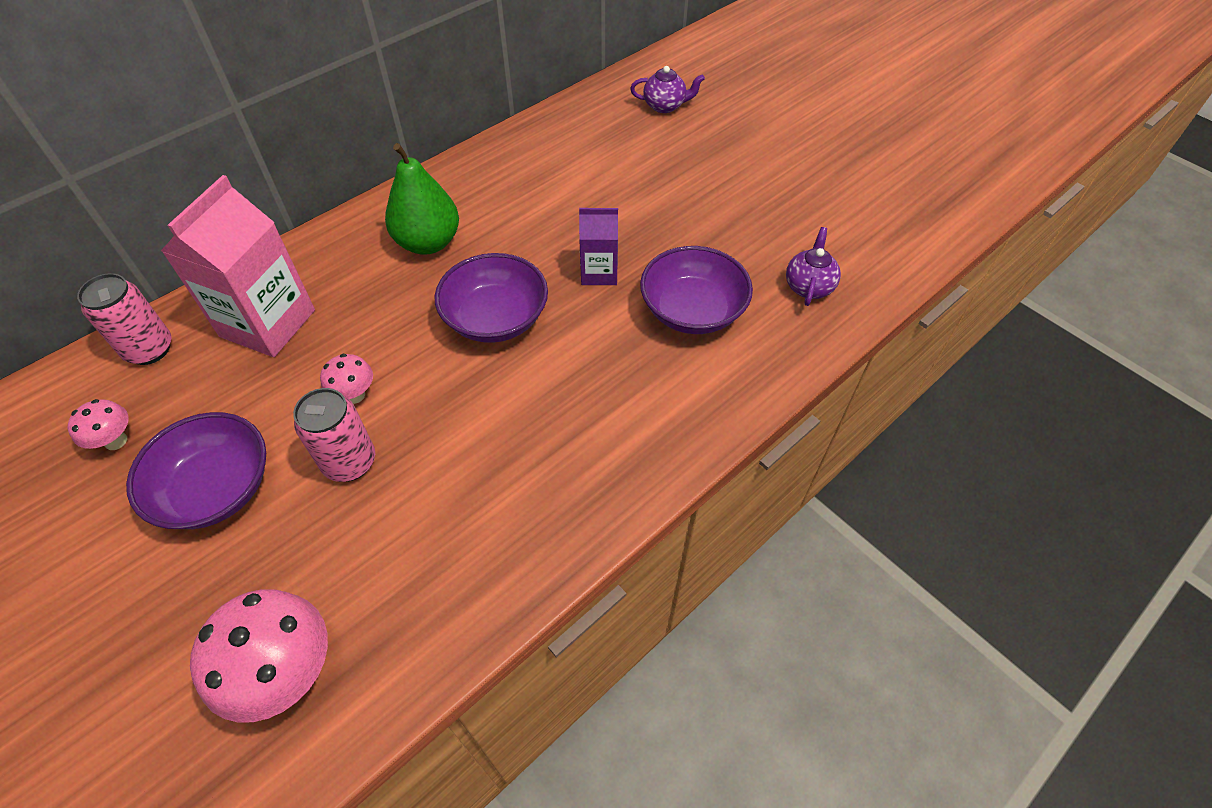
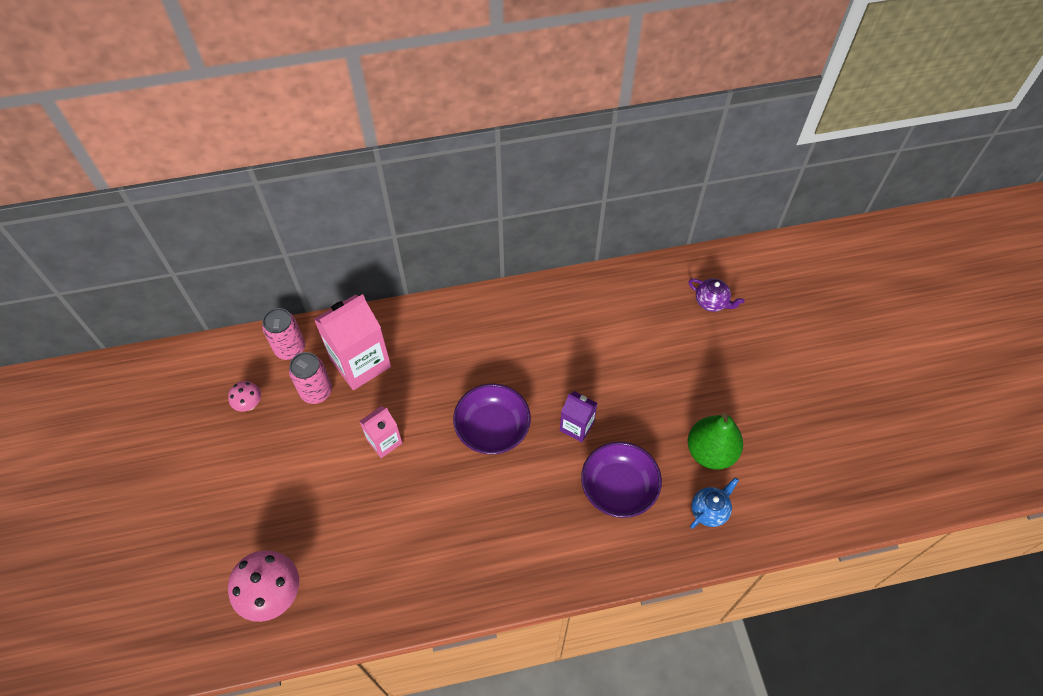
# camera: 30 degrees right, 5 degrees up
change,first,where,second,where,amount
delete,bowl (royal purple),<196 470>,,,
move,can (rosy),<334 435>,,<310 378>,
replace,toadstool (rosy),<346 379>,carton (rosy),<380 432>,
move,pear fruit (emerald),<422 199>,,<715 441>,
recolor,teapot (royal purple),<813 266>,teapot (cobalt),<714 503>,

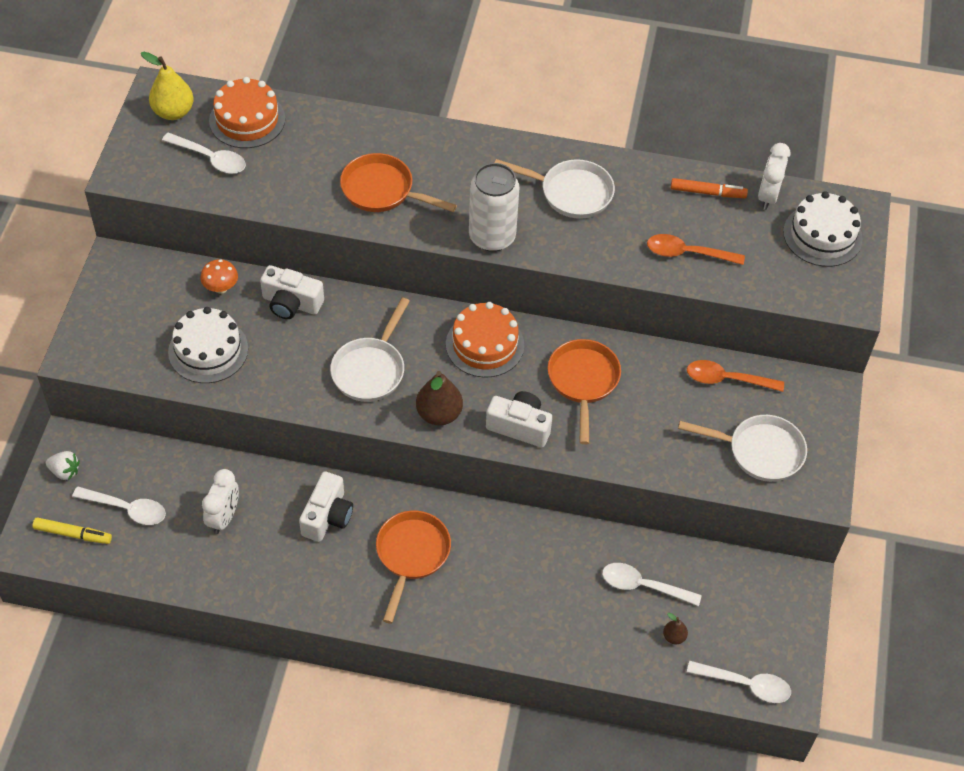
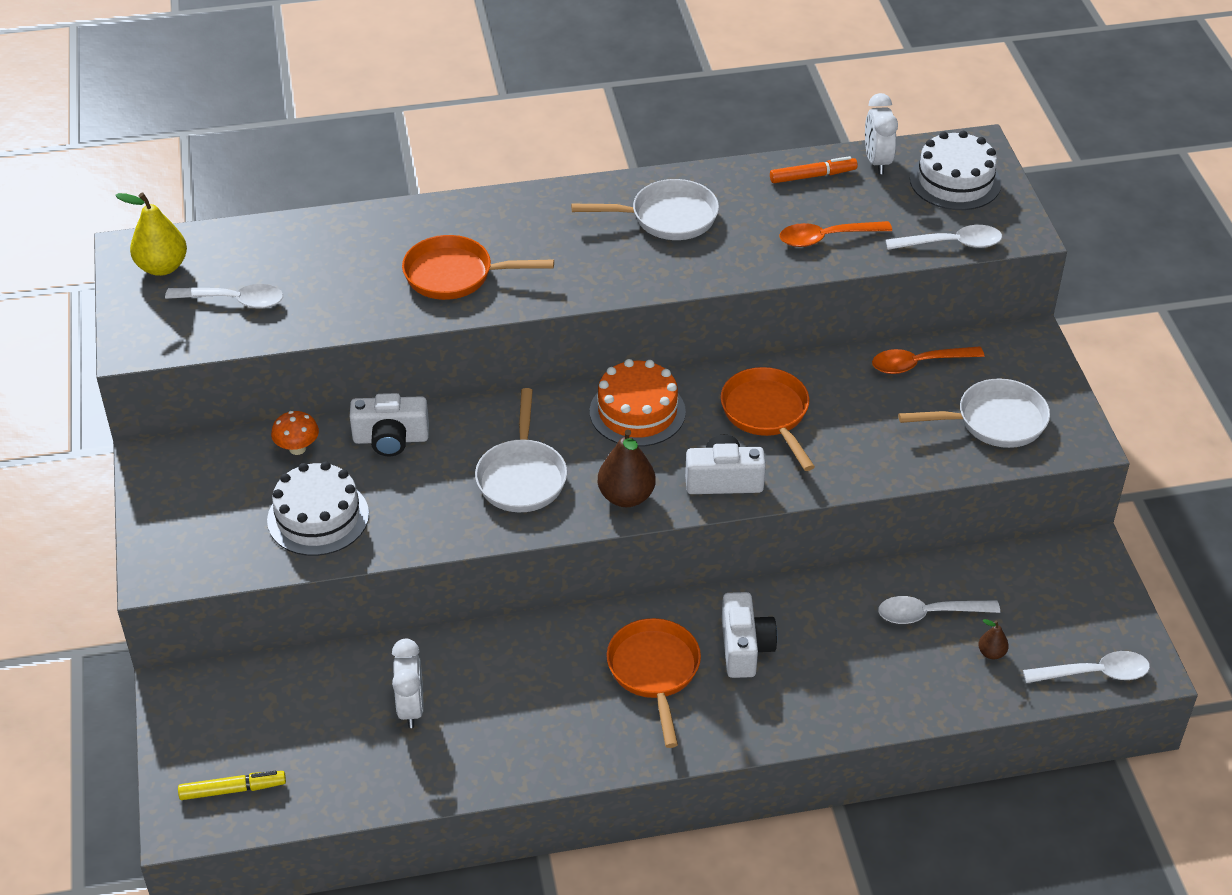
# camera: 20 degrees left, 10 degrees down
change,first,where,second,where,amount
delete,berry (white),<63 465>,,,
move,spoon (white),<119 506>,,<944 237>,
delete,layer cake (bright orange),<247 112>,,,
move,photo camera (white),<326 506>,,<749 635>,
delete,can (white),<494 207>,,,

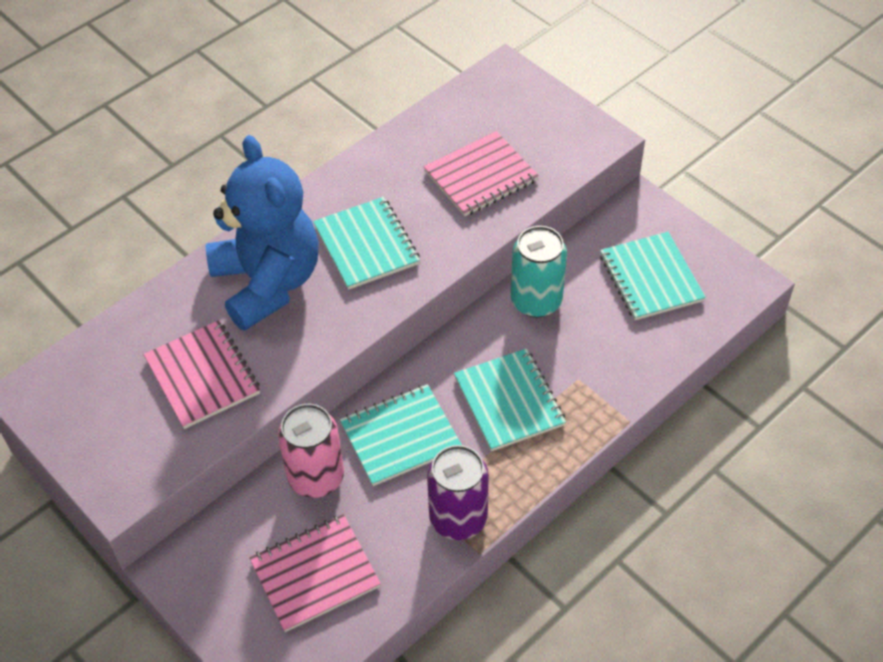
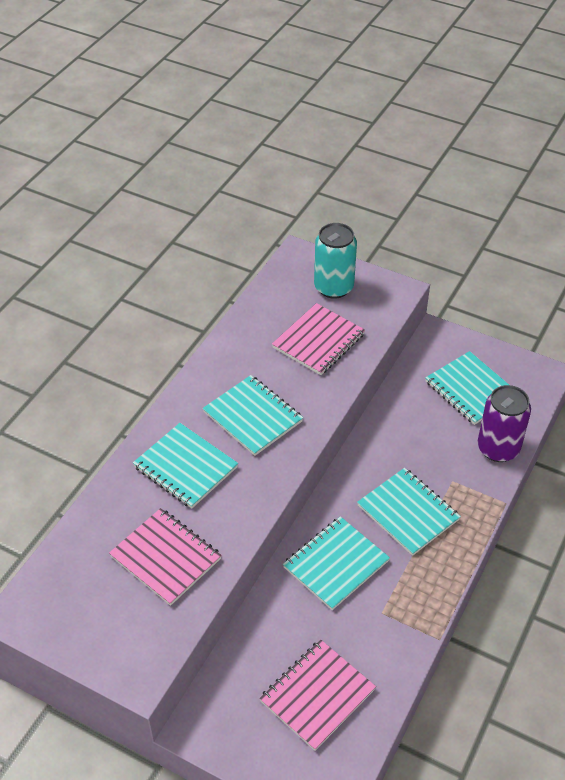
# camera: 20 degrees left, 5 degrees down
change,first,where,second,where,amount
replace,teddy (cobalt),<262 233>,notepad (teal),<185 465>,
delete,can (rosy),<311 451>,,,
move,can (royal purple),<458 492>,,<504 423>,
move,can (teal),<539 272>,,<335 261>,

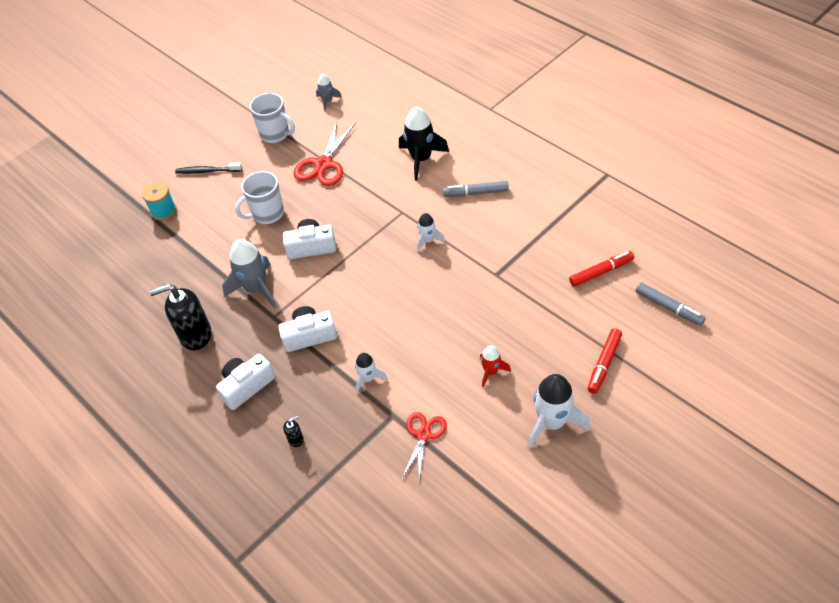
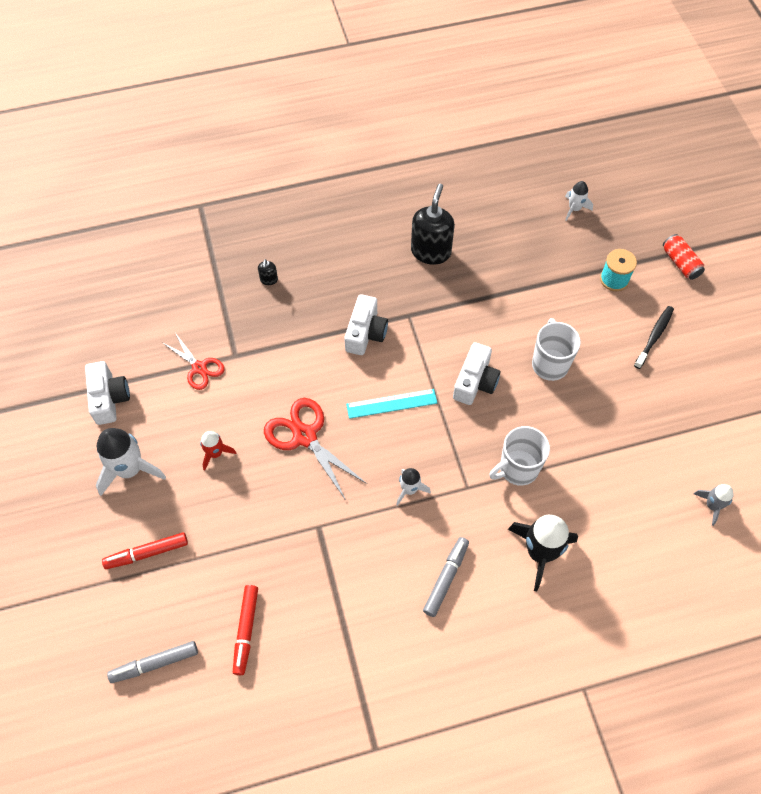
# camera: 115 degrees right, 10 degrees up
change,first,where,second,where,amount
move,photo camera (white),<245 382>,,<107 393>,
delete,toy rocket (grey),<249 273>,,,
move,mug (white),<272 118>,,<520 456>,
move,pair of scissors (red),<324 153>,,<315 448>,
move,toy rocket (white),<371 373>,,<579 201>,
rotate,marker (red),<604 361>,,<145 550>,75 degrees counterclockwise
insert,,,straightedge (teal),<391 404>,
insert,,,can (red),<684 257>,

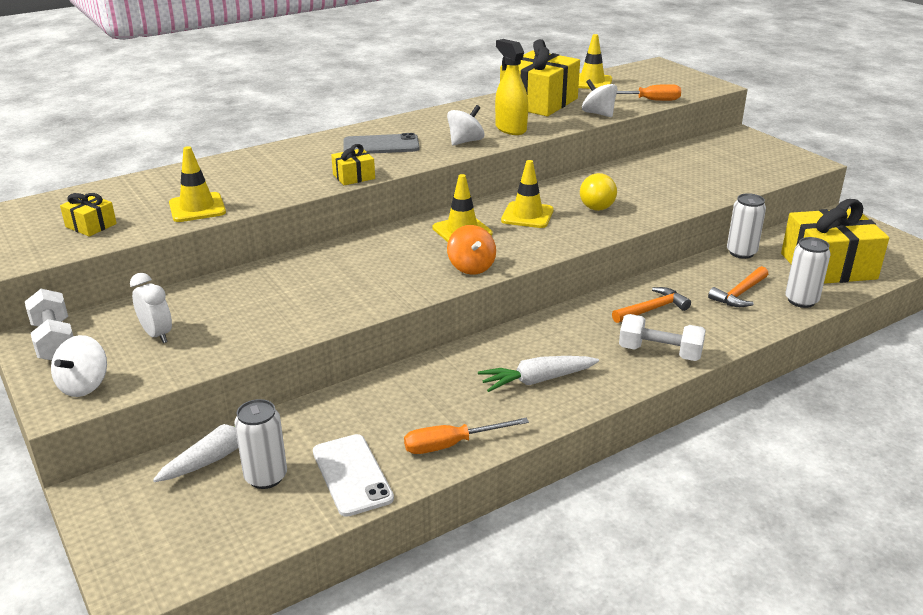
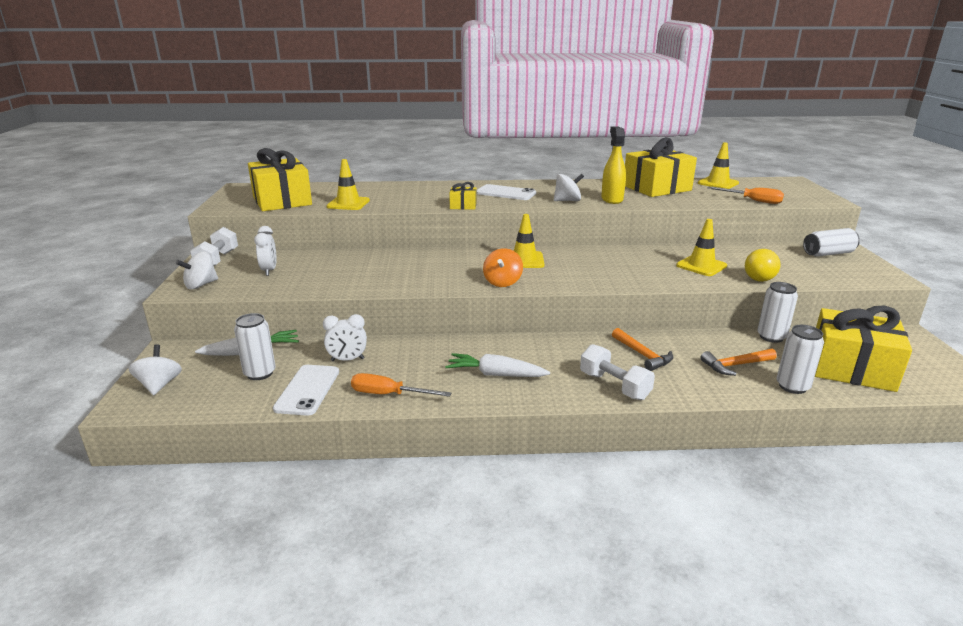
# camera: 30 degrees right, 5 degrees down
change,first,where,second,where,amount
resize,gift (bright yellow),<88 215>,,<280 179>,x2.20
recolor,phone (grey),<381 143>,phone (white),<506 192>,
move,road cone (bright yellow),<527 194>,,<701 247>,
move,light bulb (bright yellow),<598 192>,,<763 265>,
move,whirligig (white),<600 98>,,<155 369>,
rotate,carpenter's hammer (bright orange),<651 305>,,<642 349>,60 degrees clockwise
insert,,,alarm clock (white),<345 337>,
insert,,,can (white),<831 242>,

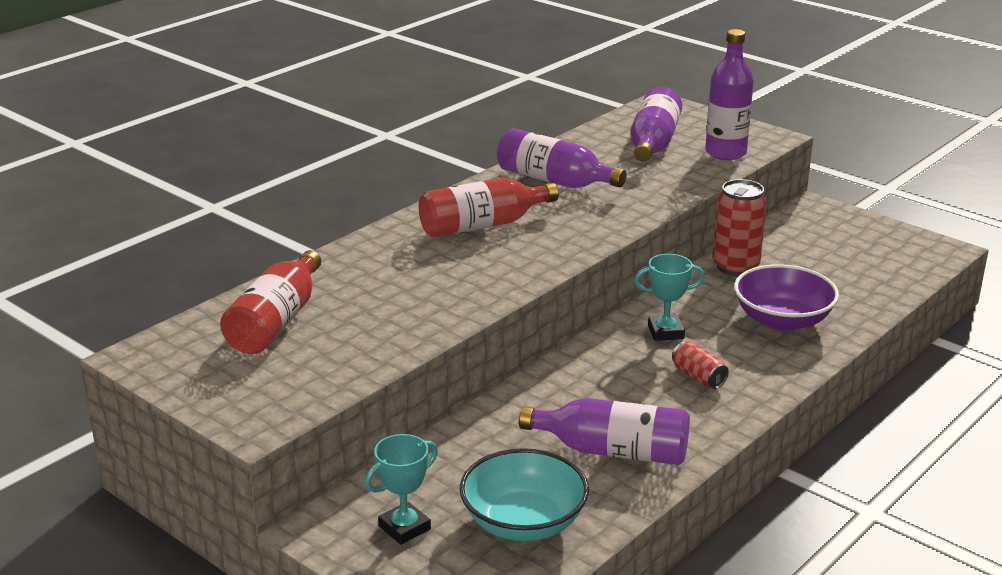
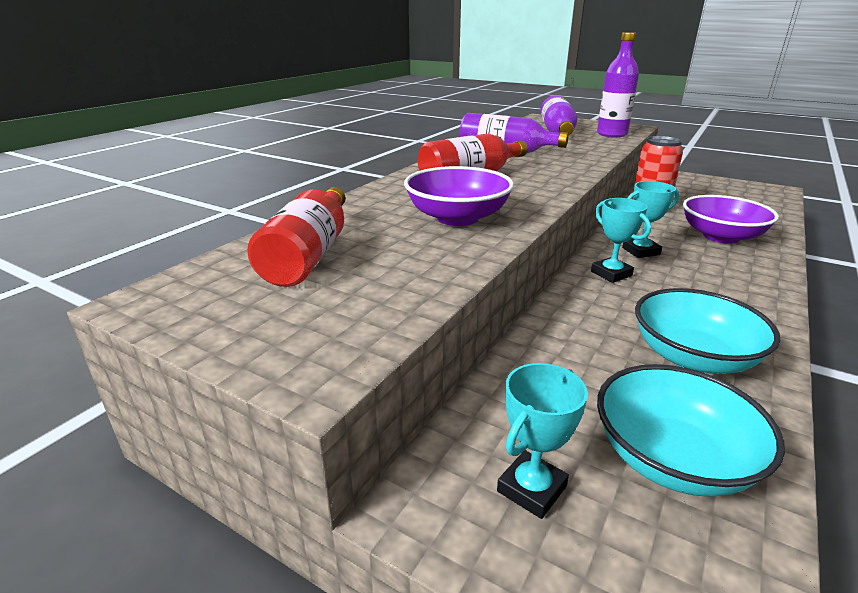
# camera: 10 degrees left, 0 degrees up
change,first,where,second,where,amount
replace,bottle (royal purple),<604 431>,bowl (teal),<707 331>,
delete,can (red),<700 365>,,,
insert,,,bowl (royal purple),<459 196>,
insert,,,trophy (teal),<621 240>,

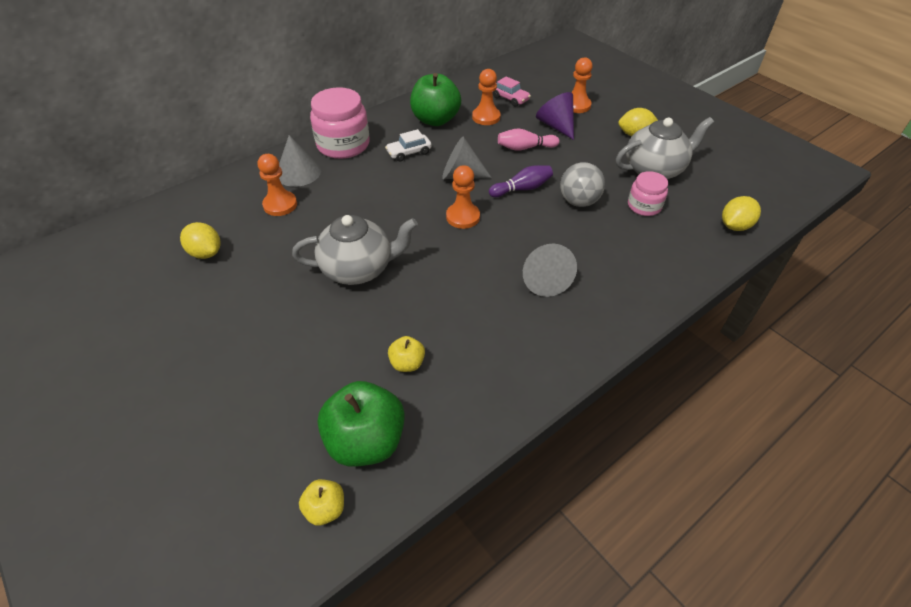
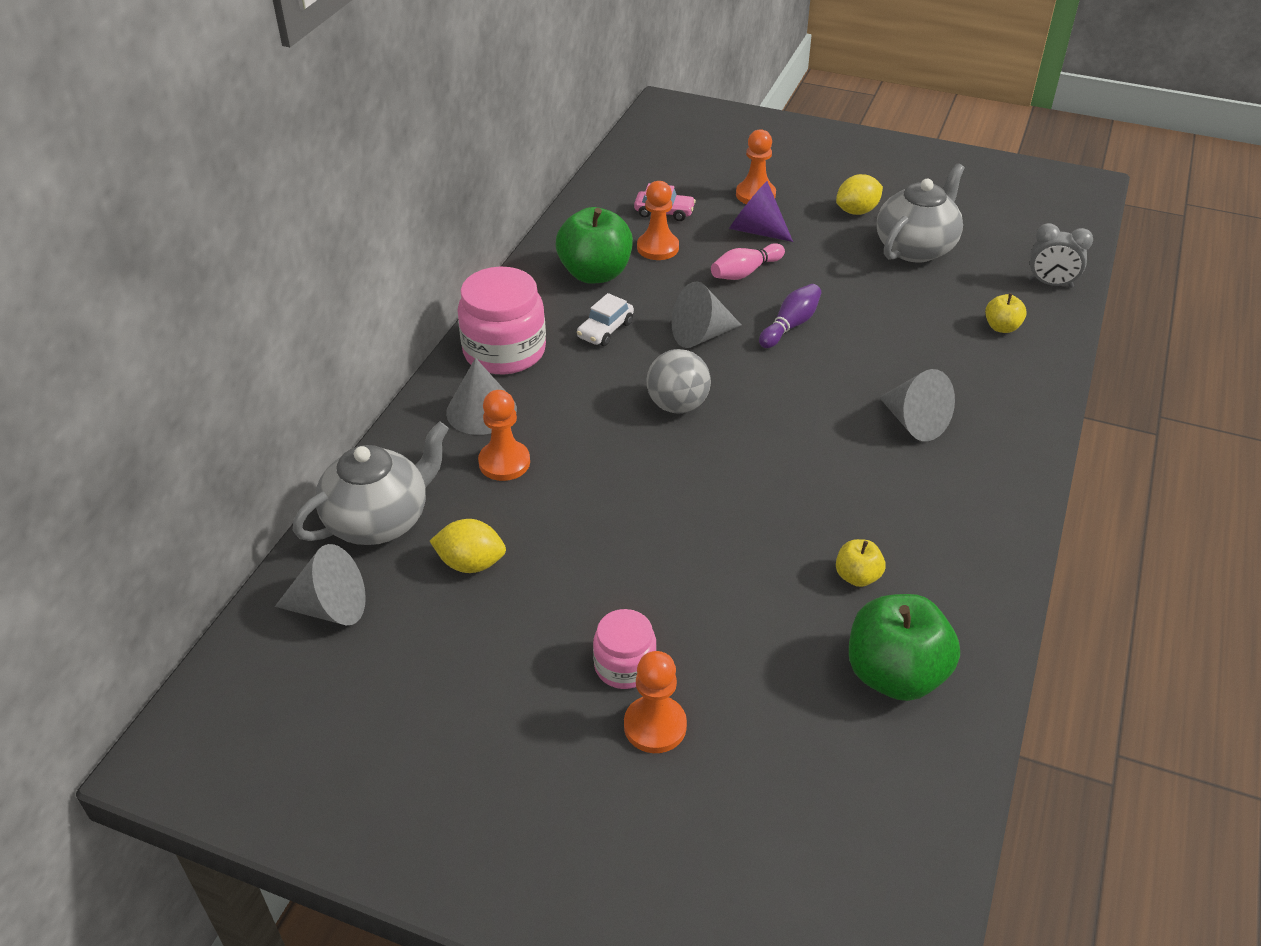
# camera: 30 degrees left, 5 degrees down
change,first,where,second,where,amount
move,teapot (grey),<355 250>,,<371 483>,
move,apple (bright yellow),<321 502>,,<1006 313>,
move,game pawn (bright orange),<463 197>,,<655 702>,
move,ball (grey),<582 184>,,<679 381>,
move,jar (rosy),<648 193>,,<625 649>,
replace,lemon (bright yellow),<741 213>,alarm clock (grey),<1061 255>,
insert,,,cone shape (grey),<320 584>,

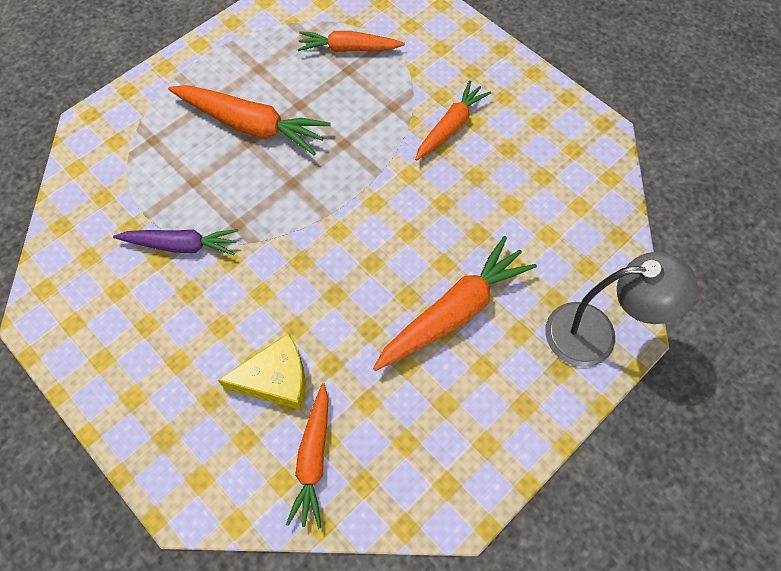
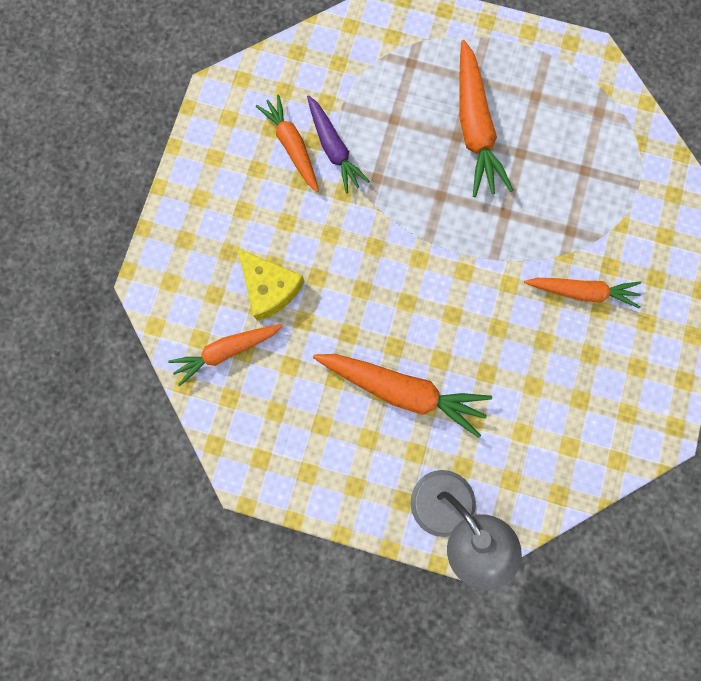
# camera: 60 degrees right, 15 degrees up
change,first,where,second,where,amount
move,root vegetable (bright orange),<351 41>,,<287 143>,

